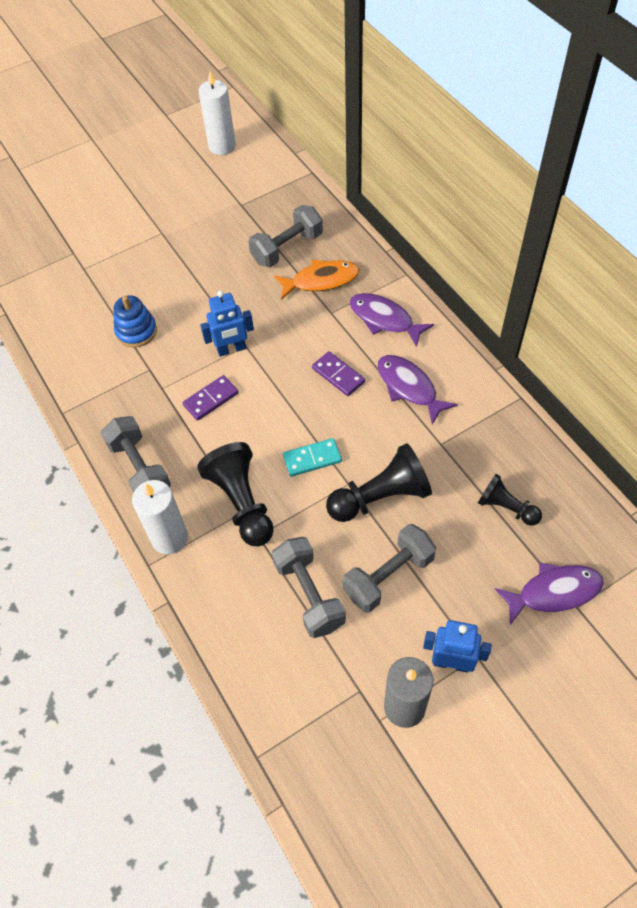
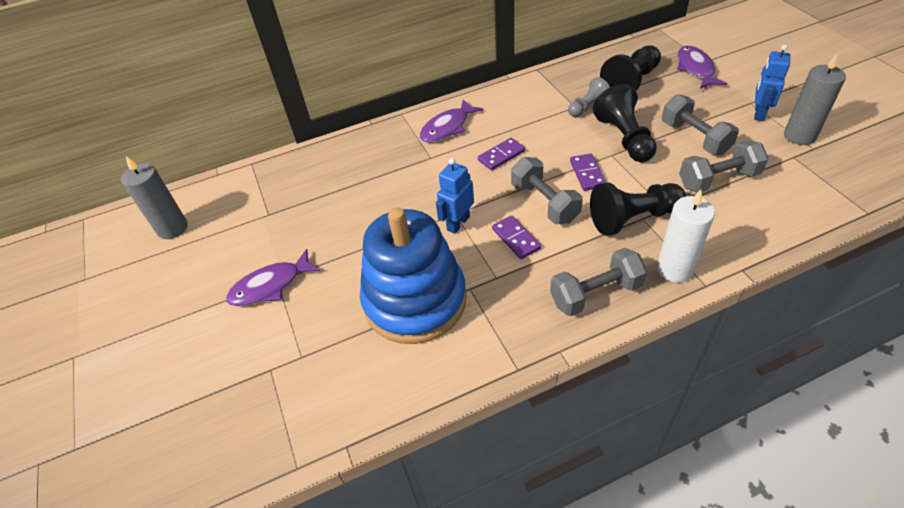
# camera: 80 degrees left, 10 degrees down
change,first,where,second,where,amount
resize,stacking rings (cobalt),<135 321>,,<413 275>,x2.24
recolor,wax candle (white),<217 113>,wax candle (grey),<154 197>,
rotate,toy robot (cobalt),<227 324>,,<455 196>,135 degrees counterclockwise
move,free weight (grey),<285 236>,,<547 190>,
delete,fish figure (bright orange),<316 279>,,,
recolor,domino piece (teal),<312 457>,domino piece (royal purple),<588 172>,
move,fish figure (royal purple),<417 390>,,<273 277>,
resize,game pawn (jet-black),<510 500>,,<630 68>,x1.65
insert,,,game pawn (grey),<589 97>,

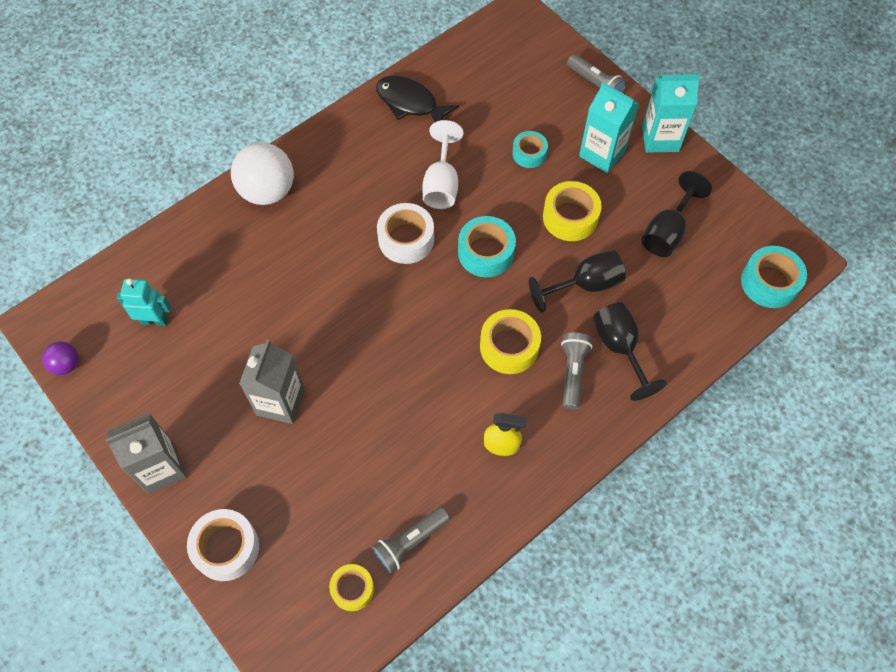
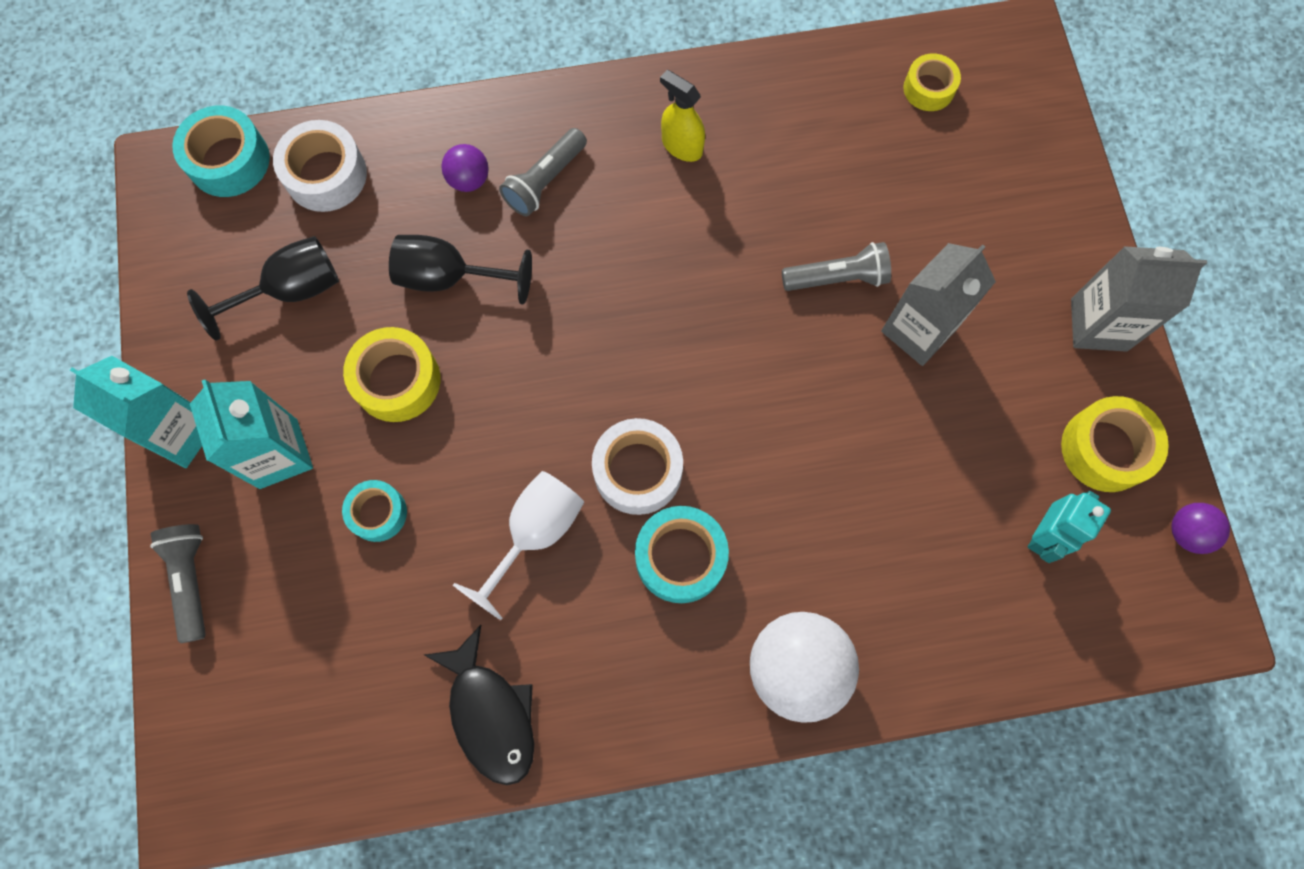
# camera: 150 degrees left, 10 degrees up
change,first,where,second,where,amount
rotate,toy robot (teal),<144 302>,,<1069 527>,90 degrees counterclockwise
move,sticky tape (white),<223 545>,,<320 166>,
move,pocket torch (grey),<411 540>,,<836 266>,
move,sticky tape (teal),<487 246>,,<682 554>,
move,sticky tape (bright yellow),<510 341>,,<1115 444>,
replace,wine glass (jet-black),<630 351>,ball (royal purple),<465 168>,

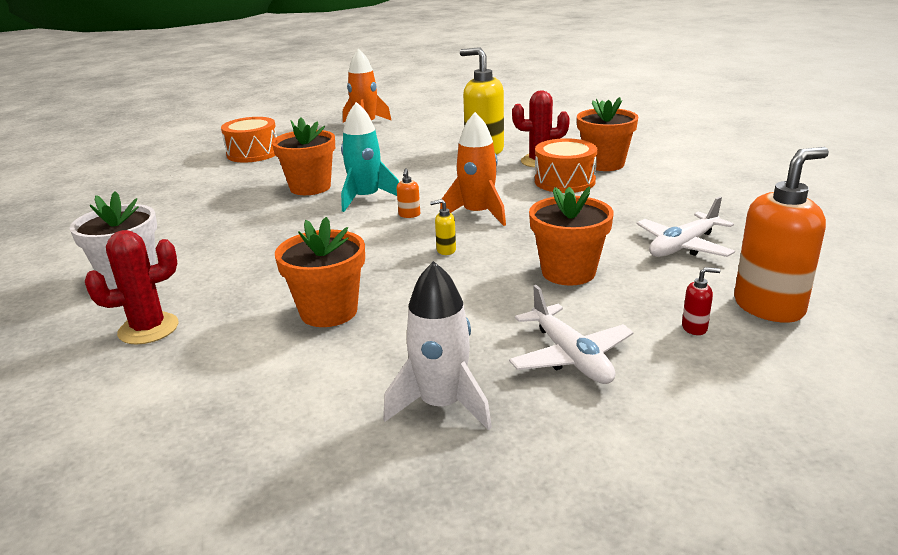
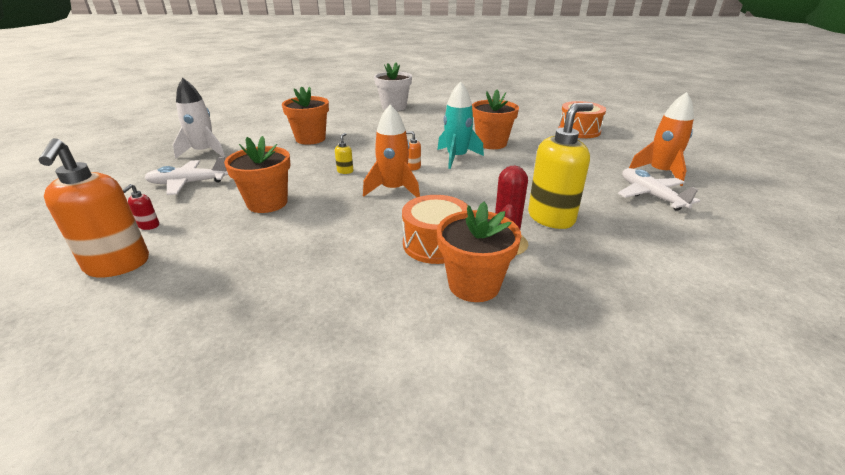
# camera: 105 degrees right, 5 degrees up
change,first,where,second,where,amount
delete,saguaro cactus (red),<131 287>,,,
move,plane (white),<686 227>,,<659 189>,

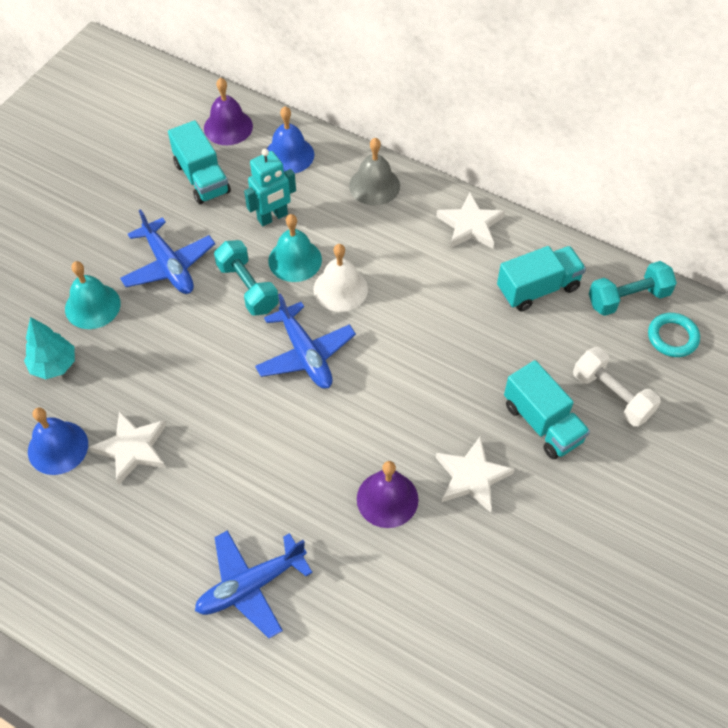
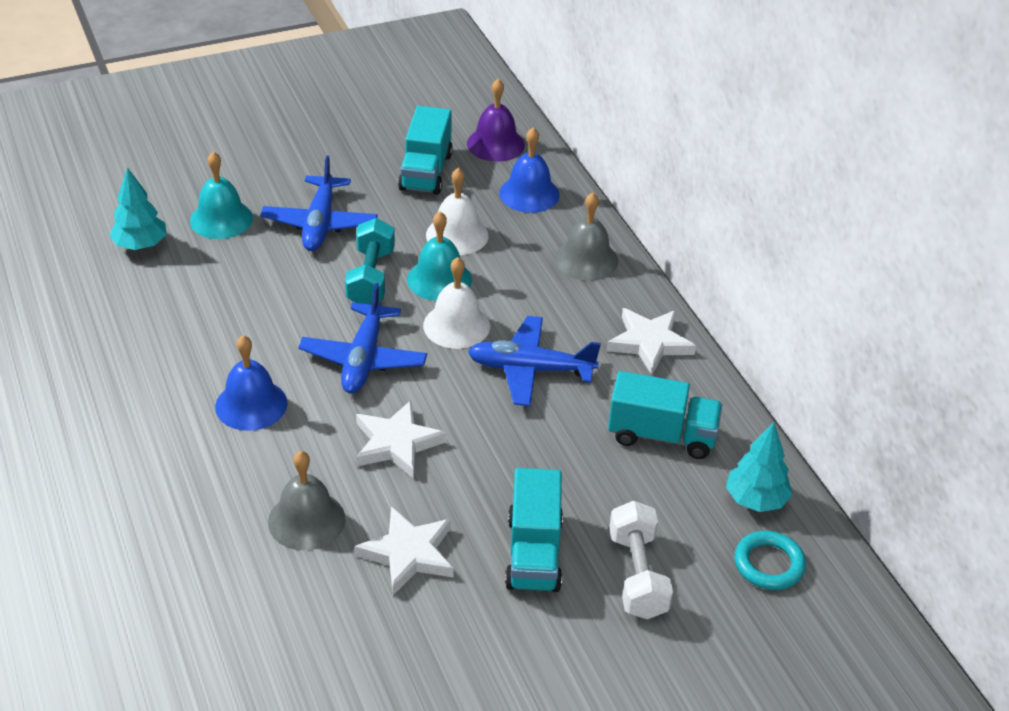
# camera: 35 degrees right, 15 degrees down
change,first,where,second,where,amount
move,hand bell (cobalt),<58 441>,,<251 383>,
move,star (white),<127 448>,,<401 439>,
move,plane (cobalt),<254 584>,,<534 361>,
replace,toy robot (teal),<270 187>,hand bell (white),<457 211>,
recolor,hand bell (royal purple),<387 494>,hand bell (grey),<306 501>,
replace,free weight (teal),<633 288>,fir tree (teal),<759 467>,

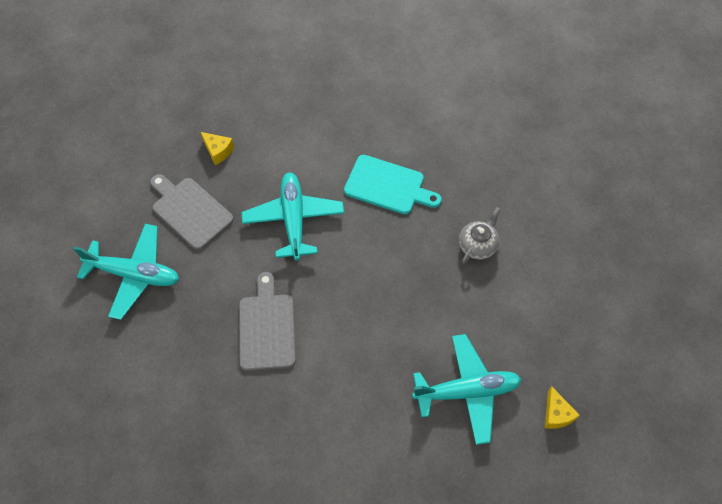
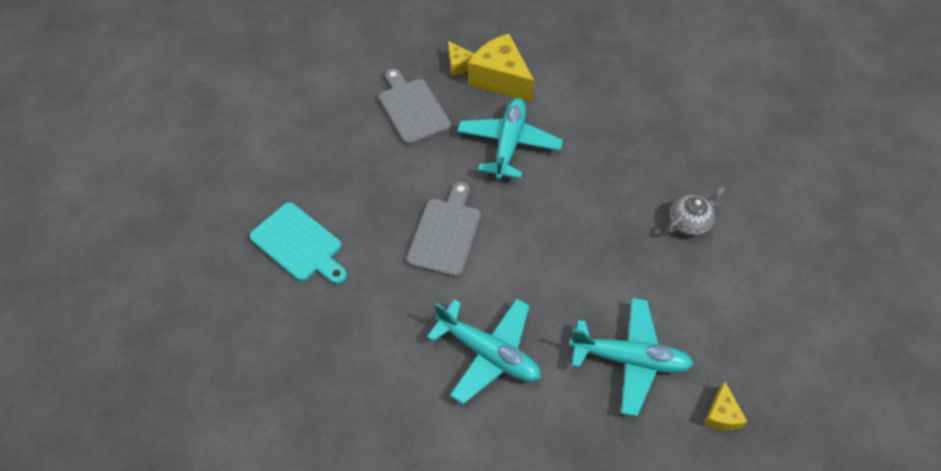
# camera: 20 degrees right, 5 degrees down
change,first,where,second,where,amount
move,plane (teal),<126 272>,,<484 351>,
move,chopping board (teal),<393 184>,,<298 243>,
insert,,,cheese wedge (bright yellow),<501 68>,

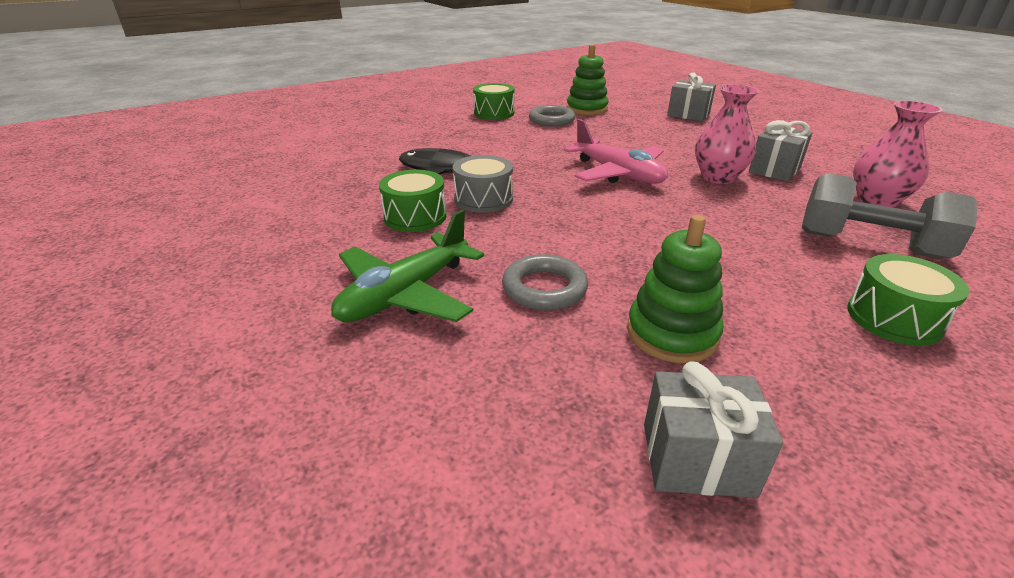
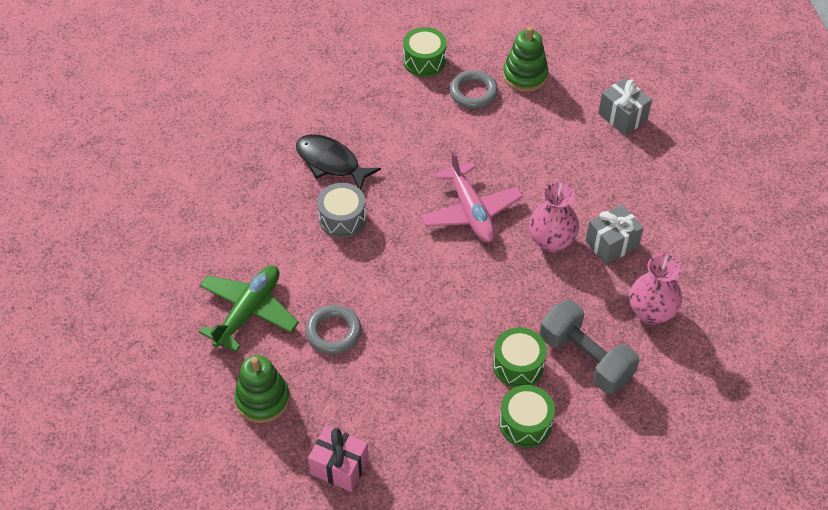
# camera: 20 degrees right, 20 degrees up
change,first,where,second,where,amount
rotate,plane (emerald),<407 266>,,<249 309>,150 degrees clockwise
move,drum (emerald),<413 201>,,<520 357>,
move,stacking rings (emerald),<675 289>,,<262 389>,
recolor,gift (grey),<713 430>,gift (rosy),<338 459>,

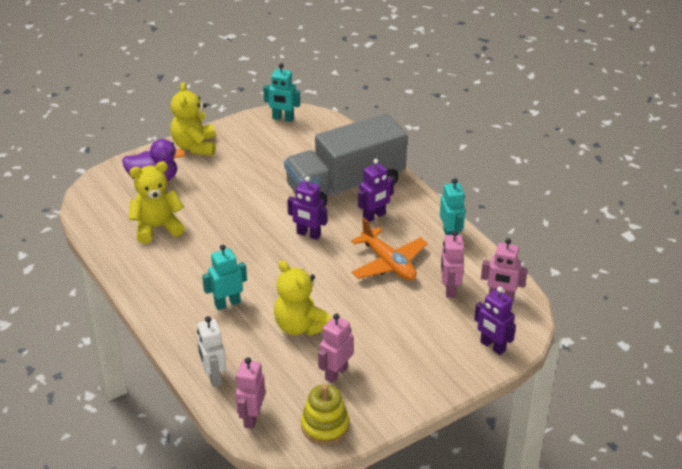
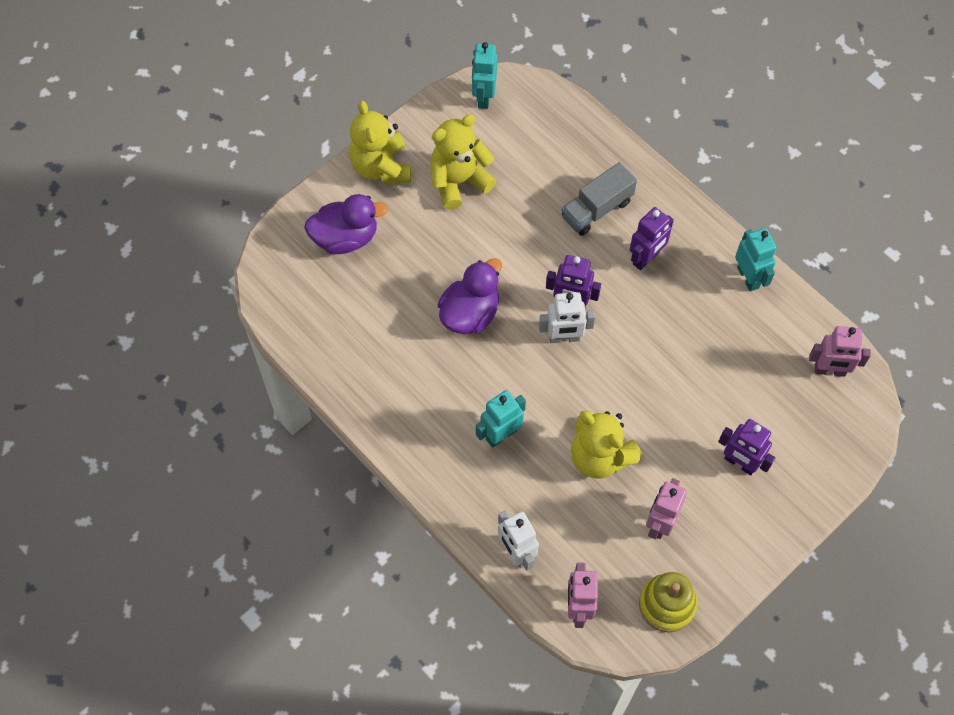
# camera: 10 degrees left, 25 degrees up
change,first,where,second,where,amount
move,teddy (bright yellow),<157 202>,,<463 162>,
rotate,toy robot (teal),<281 92>,,<484 75>,90 degrees clockwise
resize,truck (grey),<346 160>,,<599 199>,x0.49
delete,plane (bright orange),<389 249>,,,
delete,toy robot (rosy),<452 264>,,,
move,toy robot (royal purple),<495 321>,,<746 447>,
insert,,,duck (royal purple),<470 296>,
insert,,,toy robot (white),<567 317>,

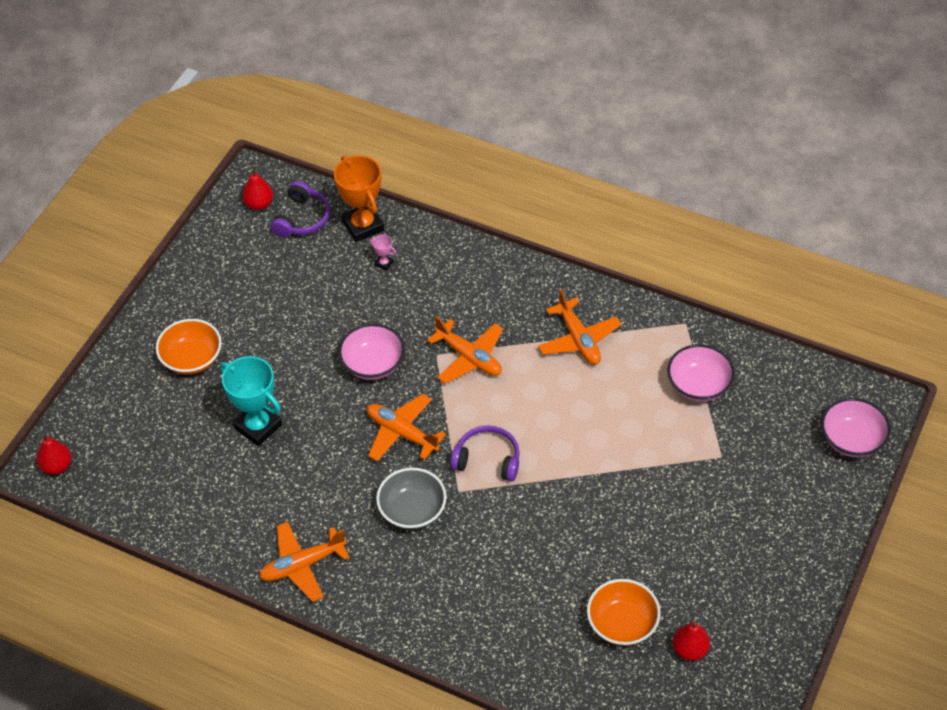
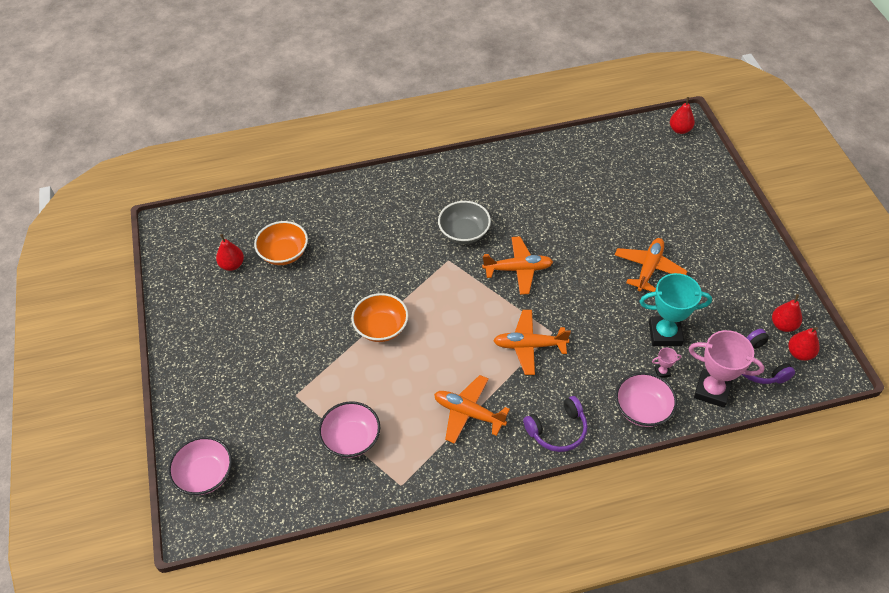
# camera: 140 degrees right, 0 degrees up
change,first,where,second,where,amount
move,bowl (bright orange),<189 347>,,<379 317>,
move,trophy (teal),<251 401>,,<676 309>,
move,plane (bright orange),<304 562>,,<651 265>,
recolor,trophy (bright orange),<359 198>,trophy (rosy),<726 369>,
move,bowl (rosy),<371 352>,,<646 399>,
move,headphones (royal purple),<485 453>,,<555 424>,
insert,,,pear fruit (red),<787 313>,

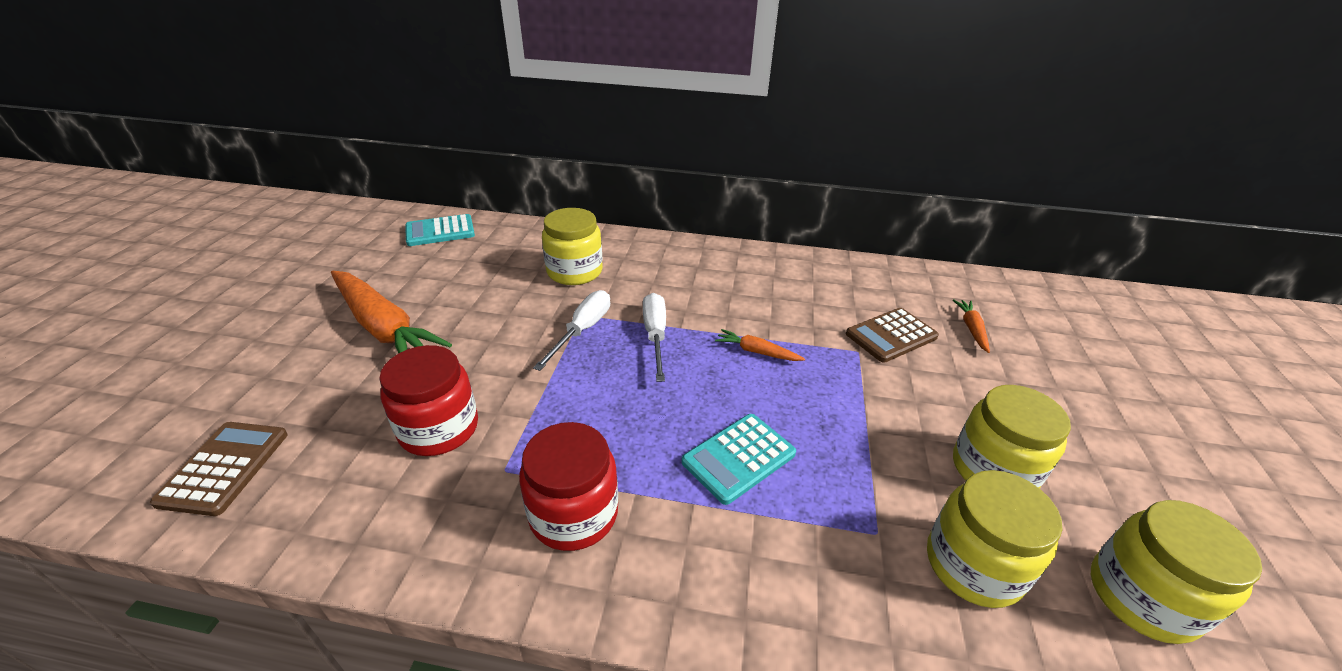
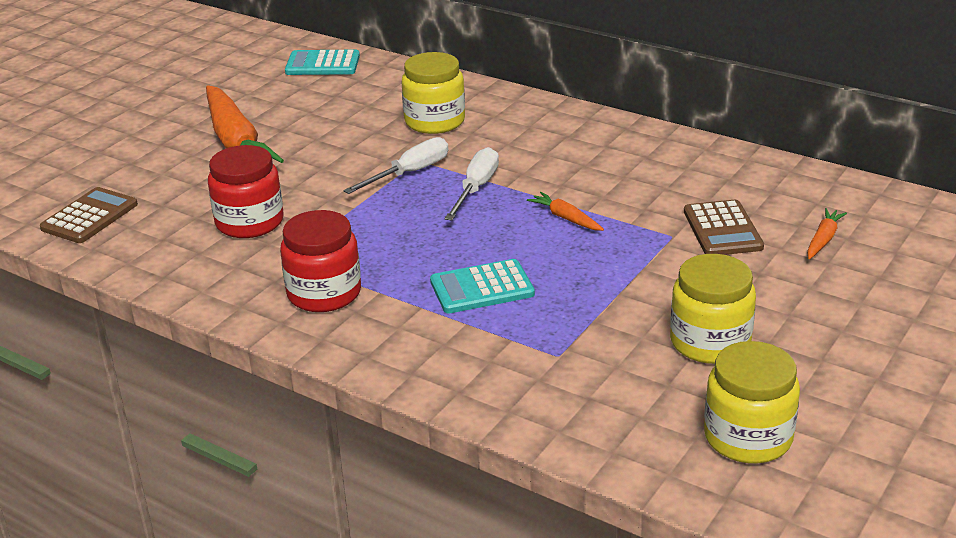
# camera: 25 degrees right, 5 degrees down
change,first,where,second,where,amount
rotate,adding machine (brown),<892 335>,,<724 227>,90 degrees counterclockwise
delete,jar (bright yellow),<994 539>,,,

